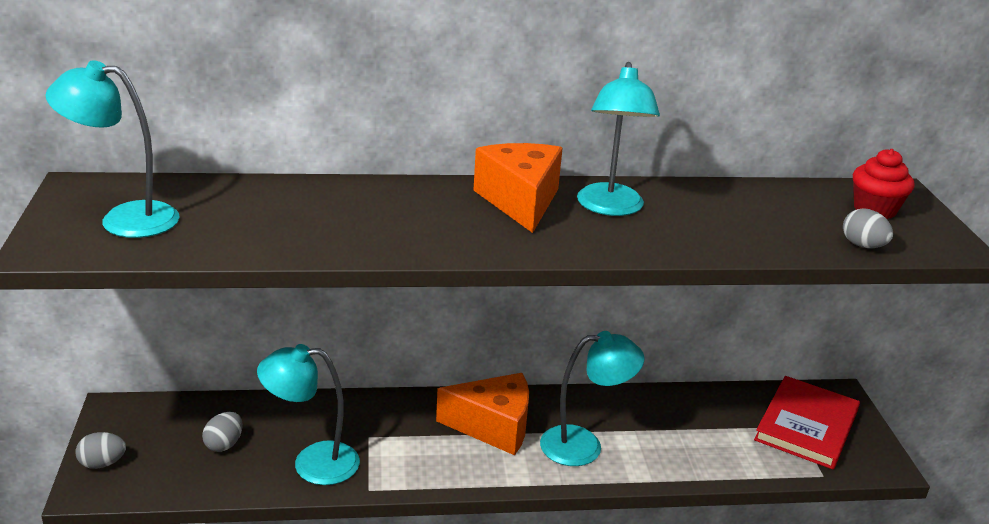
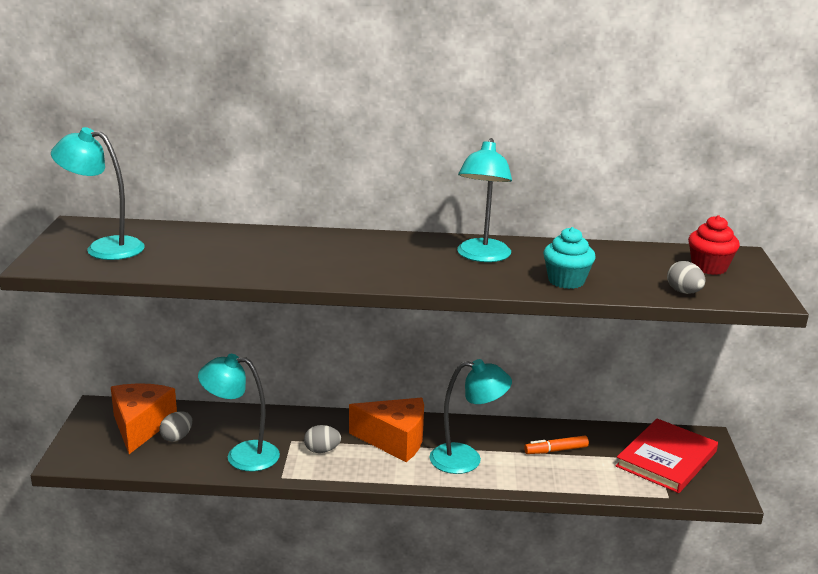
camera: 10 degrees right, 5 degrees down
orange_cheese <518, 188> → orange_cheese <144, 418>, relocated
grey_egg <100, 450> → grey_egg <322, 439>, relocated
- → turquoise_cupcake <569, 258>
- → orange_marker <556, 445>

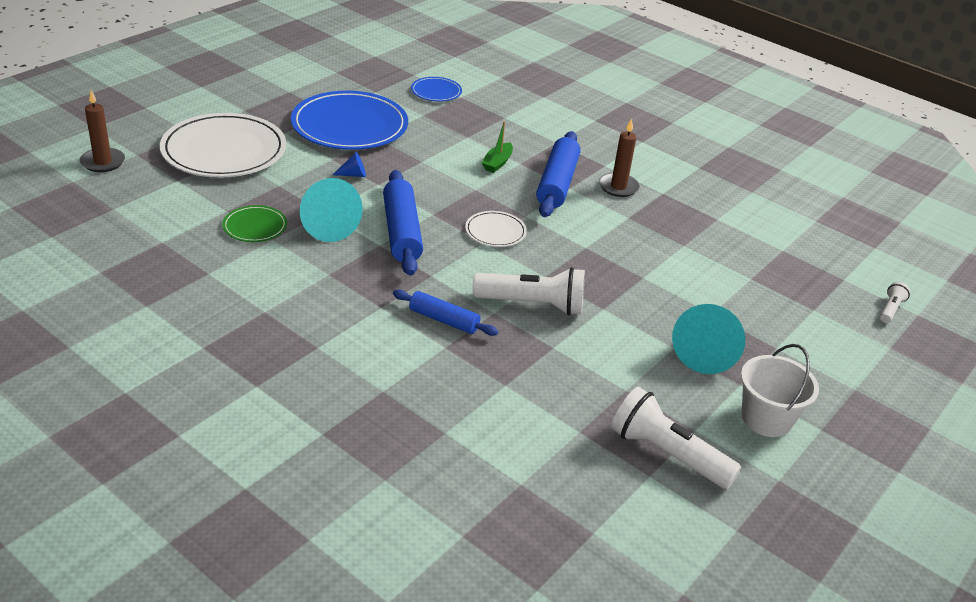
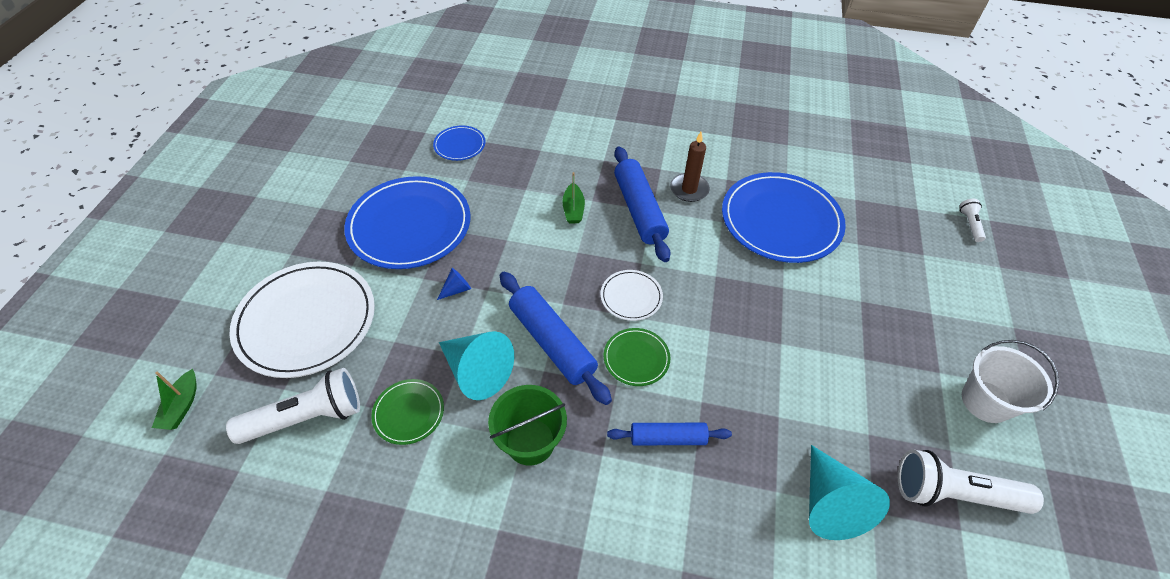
camera: 25 degrees left, 15 degrees up
brown_candle <102, 131> → green_boat <174, 399>
white_flashlight <528, 291> → white_flashlight <293, 406>, relocated
turquoise_cone <708, 339> → turquoise_cone <849, 492>, relocated
- → blue_plate <784, 217>
- → green_plate <637, 357>
- → green_bucket <527, 425>

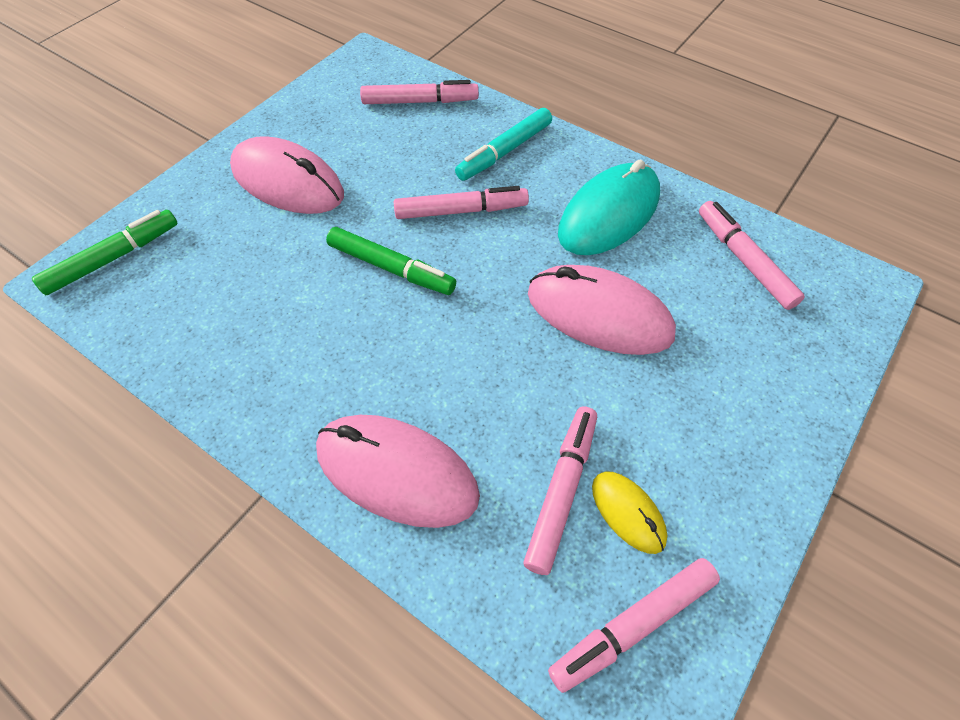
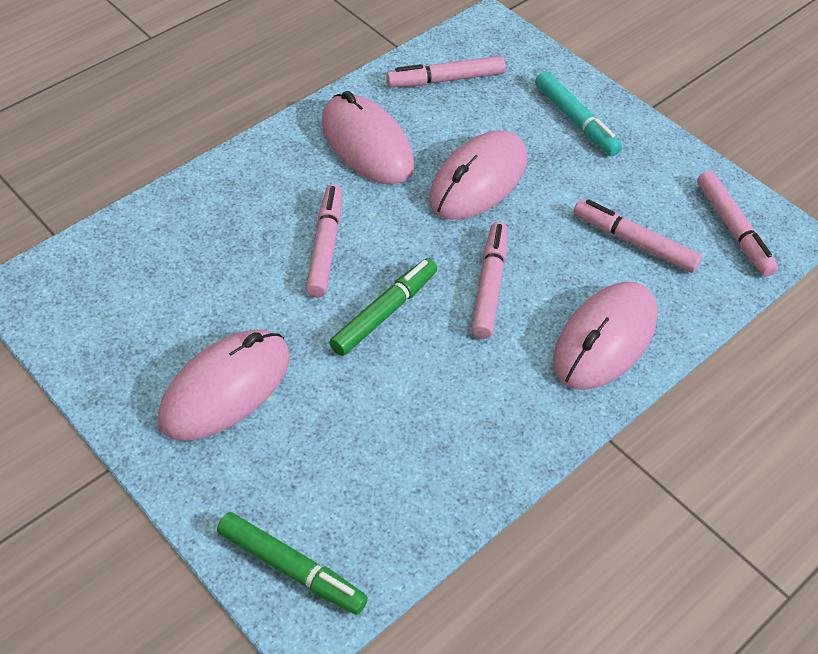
camera: 80 degrees left, 5 degrees down
pink_marker <419, 92> → pink_marker <489, 280>, relocated
turquoise_marker <503, 144> → turquoise_marker <578, 113>, relocated
turquoise_mouse <609, 207> → pink_mouse <368, 138>
green_marker <105, 252> → green_marker <292, 563>, 150 degrees clockwise
yellow_mouse <629, 512> → -

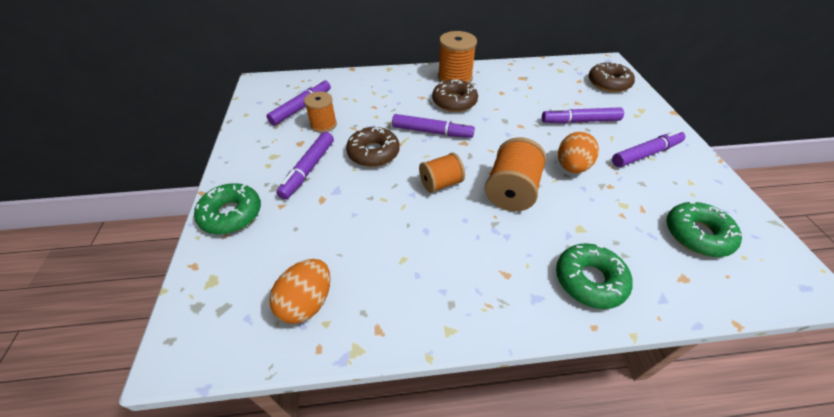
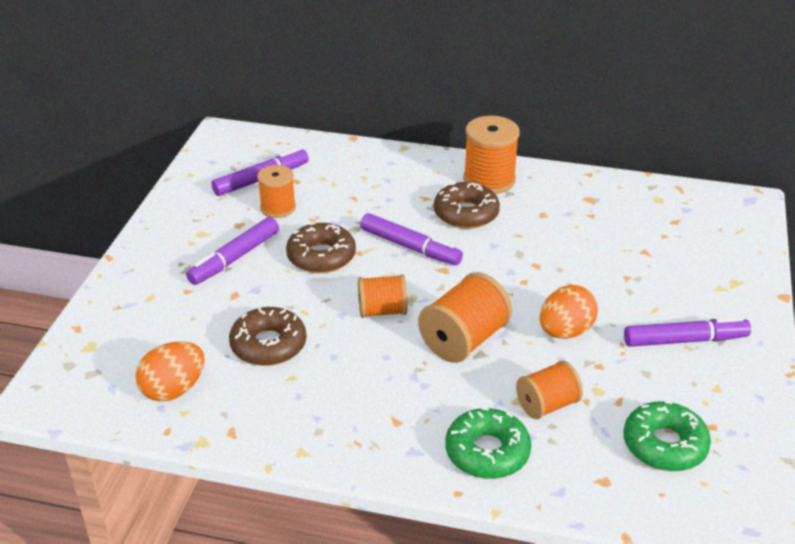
camera: 20 degrees right, 10 degrees down
brown_donut <611, 77> → brown_donut <267, 336>, relocated
purple_marker <583, 115> → -
green_donut <227, 208> → -
- → orange_spool <549, 390>

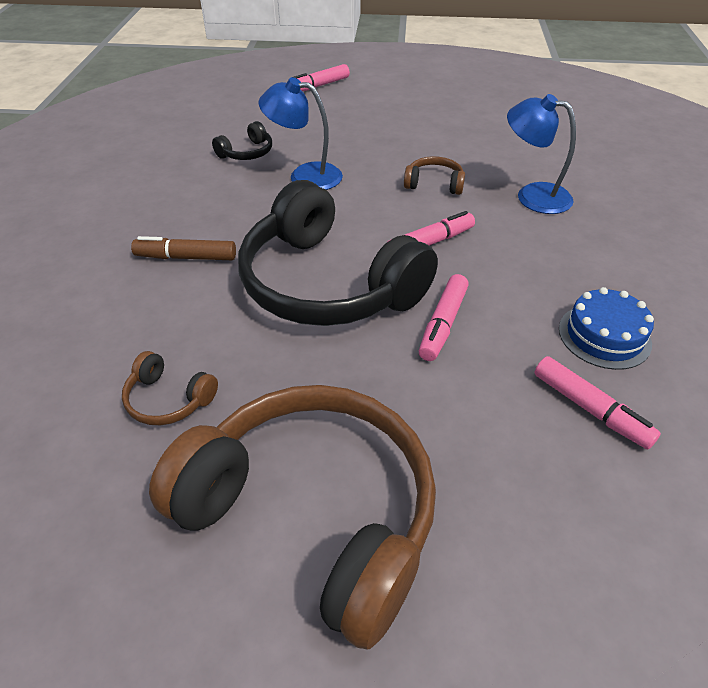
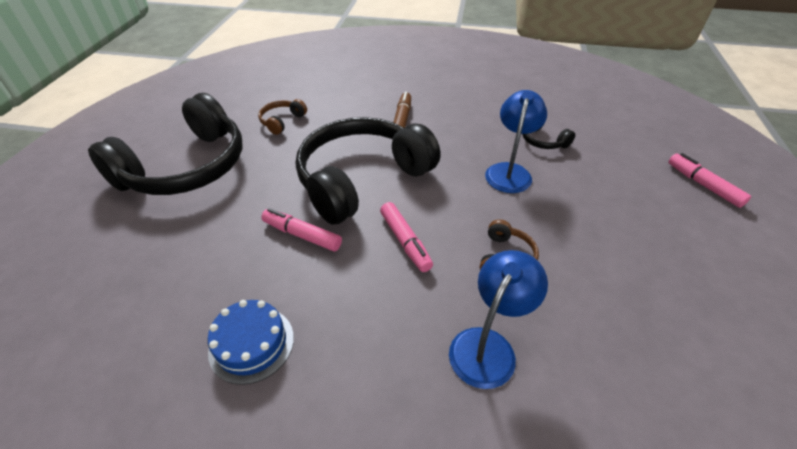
camera: 95 degrees right, 0 degrees up
pink_marker <597, 402> → -
brown_headphones <292, 517> → black_headphones <165, 144>

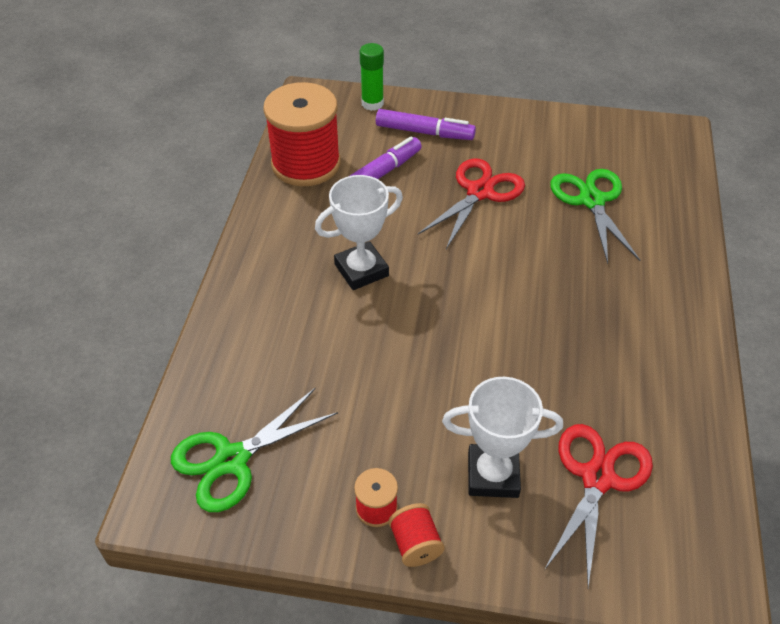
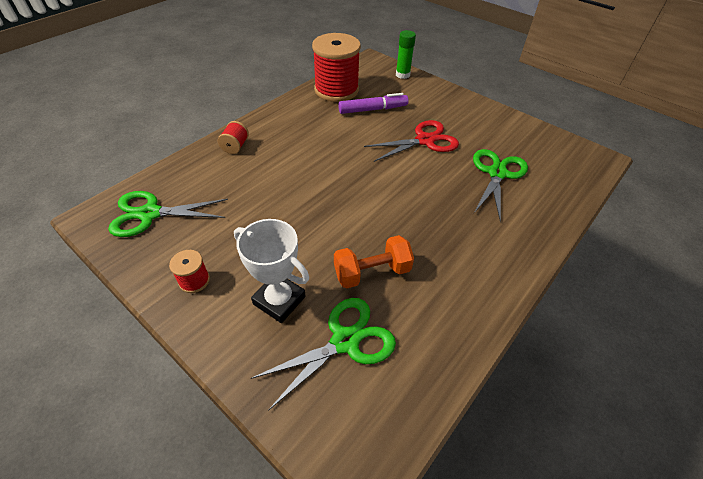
camera: 30 degrees right, 0 degrees up
purple_marker <426, 124> → -
white_trophy <359, 232> → -
red_scissors <598, 506> → green_scissors <323, 354>
red_spool <416, 535> → red_spool <233, 137>, relocated
- → orange_dumbbell <374, 262>

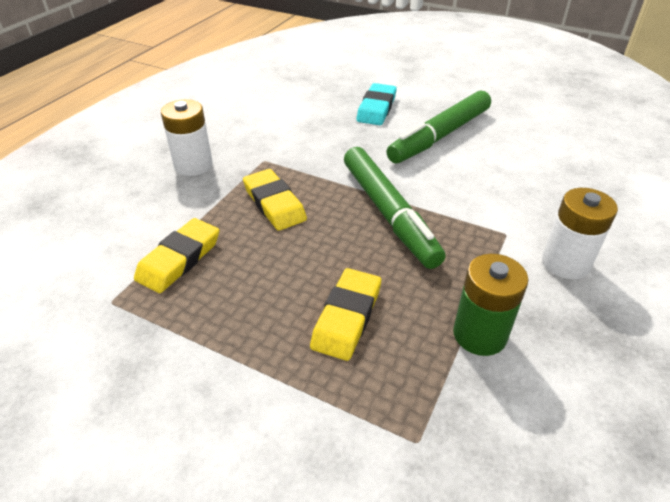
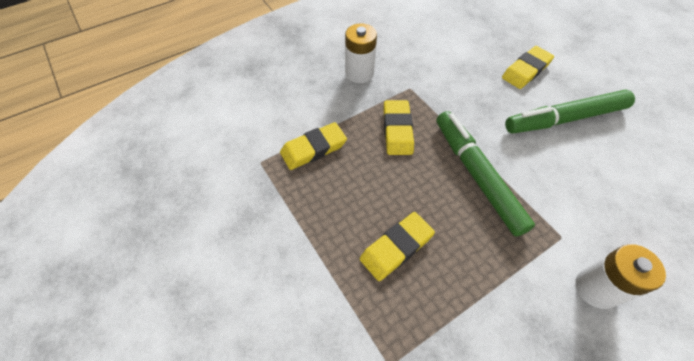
camera: 30 degrees right, 15 degrees up
turquoise_eraser <377, 104> → yellow_eraser <528, 67>
green_marker <395, 208> → green_marker <485, 174>, 150 degrees clockwise
green_battery <491, 305> → -

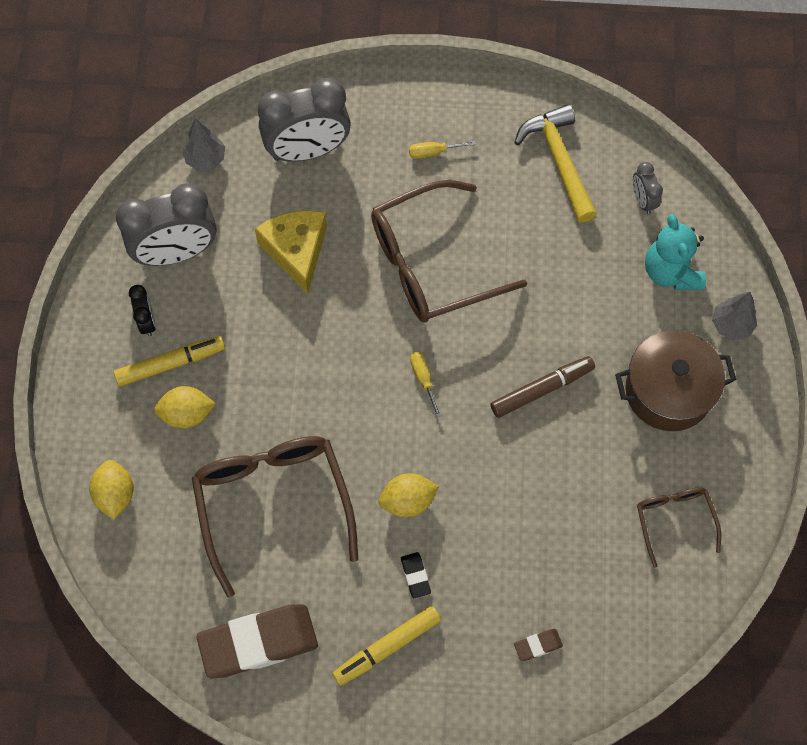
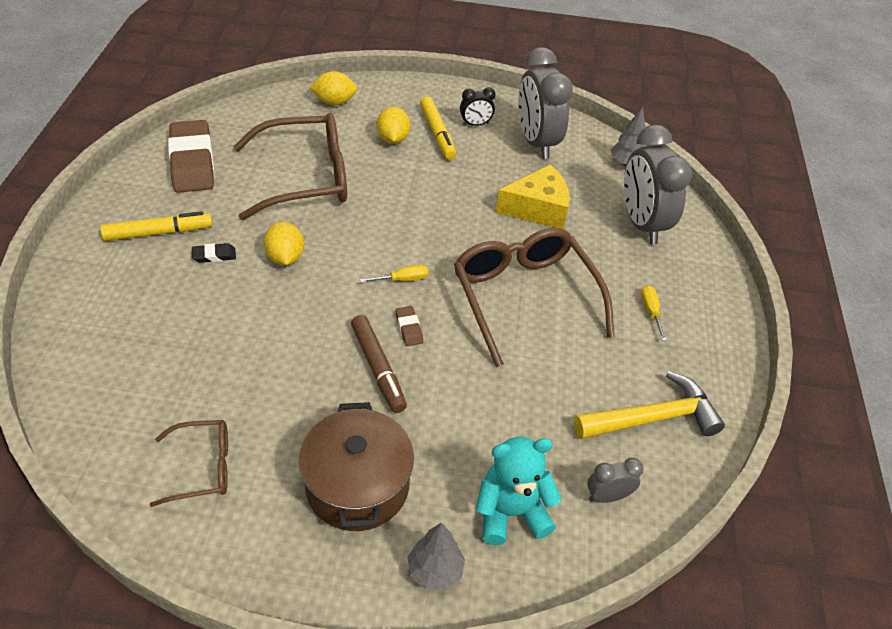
camera: 90 degrees right, 20 degrees down
yellow_marker <386, 646> → yellow_marker <156, 226>, 105 degrees clockwise
brown_eraser <538, 645> → brown_eraser <409, 326>, relocated

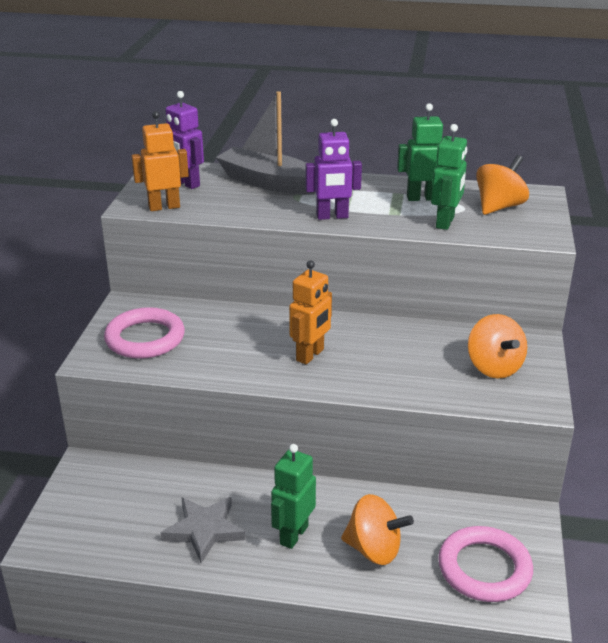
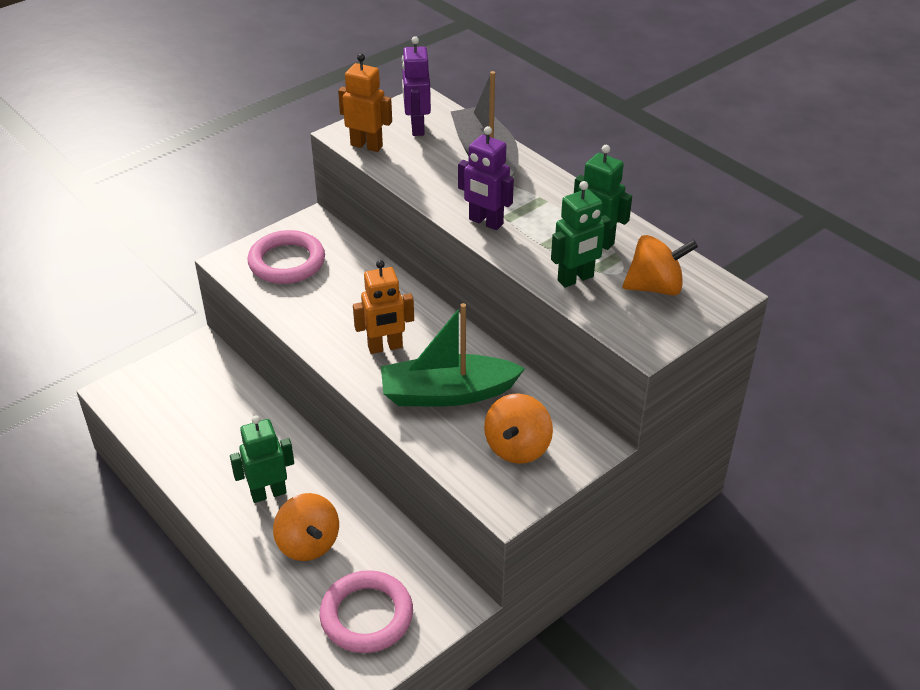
camera: 40 degrees right, 10 degrees up
grey_star <203, 530> → -
- → green_boat <453, 354>

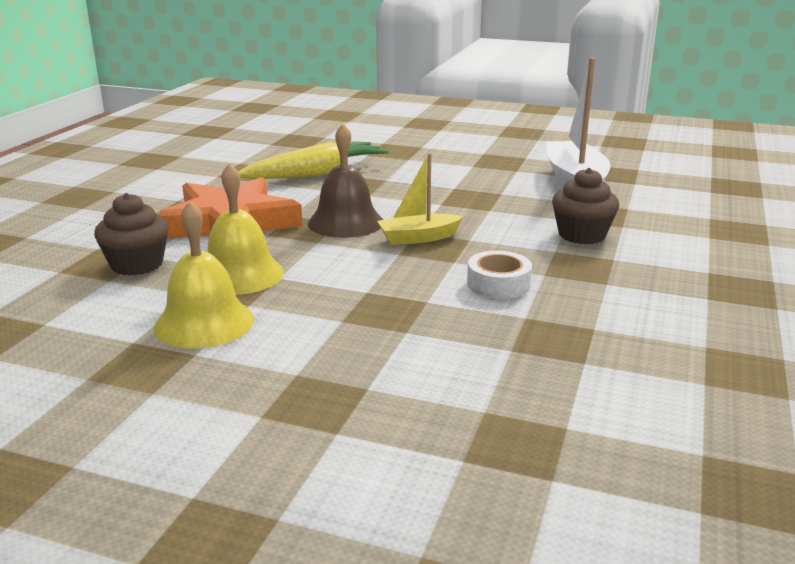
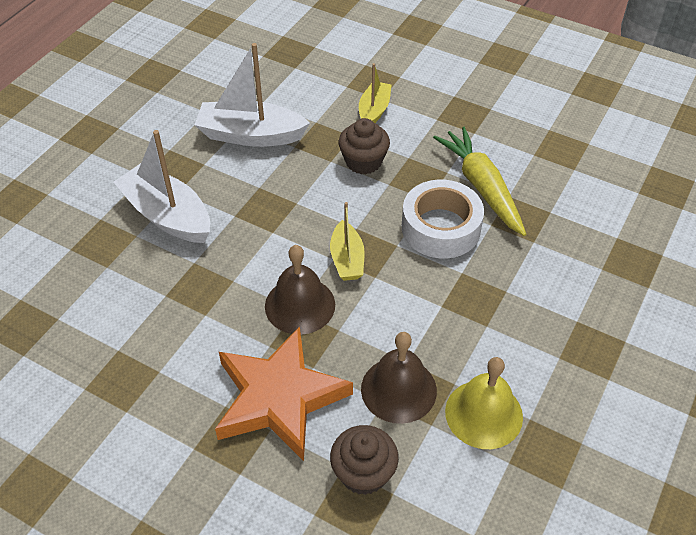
camera: 80 degrees left, 25 degrees up
yellow_carrot <313, 160> → yellow_carrot <479, 181>, relocated
yellow_bell <245, 229> → brown_bell <399, 378>
white_tape <499, 275> → white_tape <443, 219>, x1.72
- → yellow_boat <375, 93>
- → white_boat <161, 186>

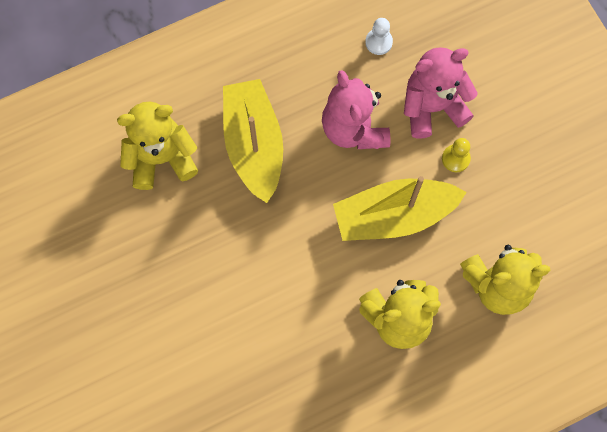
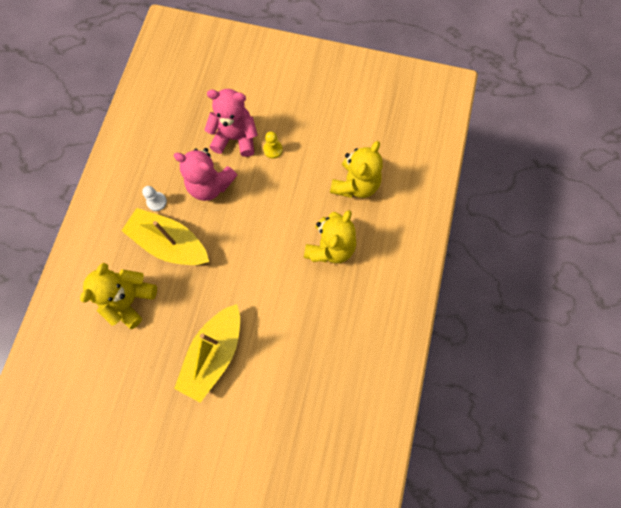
camera: 50 degrees left, 0 degrees up
white_pawn <379, 36> → white_pawn <154, 198>, relocated
pink_teddy_bear <441, 93> → pink_teddy_bear <231, 123>, 75 degrees clockwise
yellow_boat <400, 208> → yellow_boat <207, 353>, relocated

